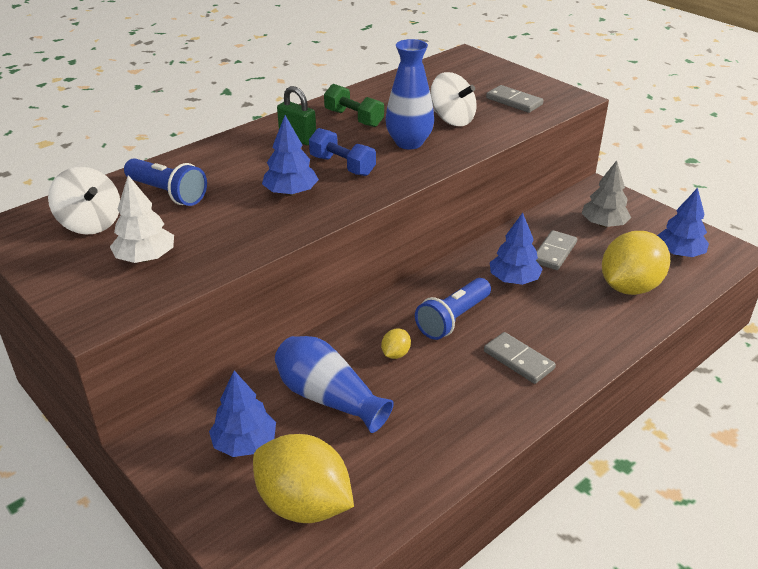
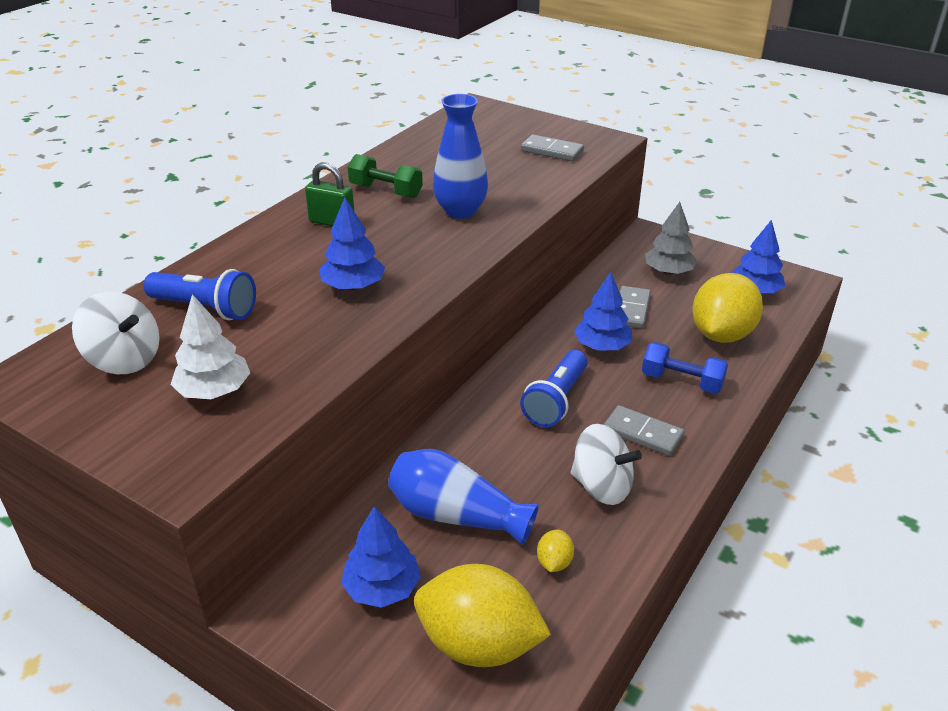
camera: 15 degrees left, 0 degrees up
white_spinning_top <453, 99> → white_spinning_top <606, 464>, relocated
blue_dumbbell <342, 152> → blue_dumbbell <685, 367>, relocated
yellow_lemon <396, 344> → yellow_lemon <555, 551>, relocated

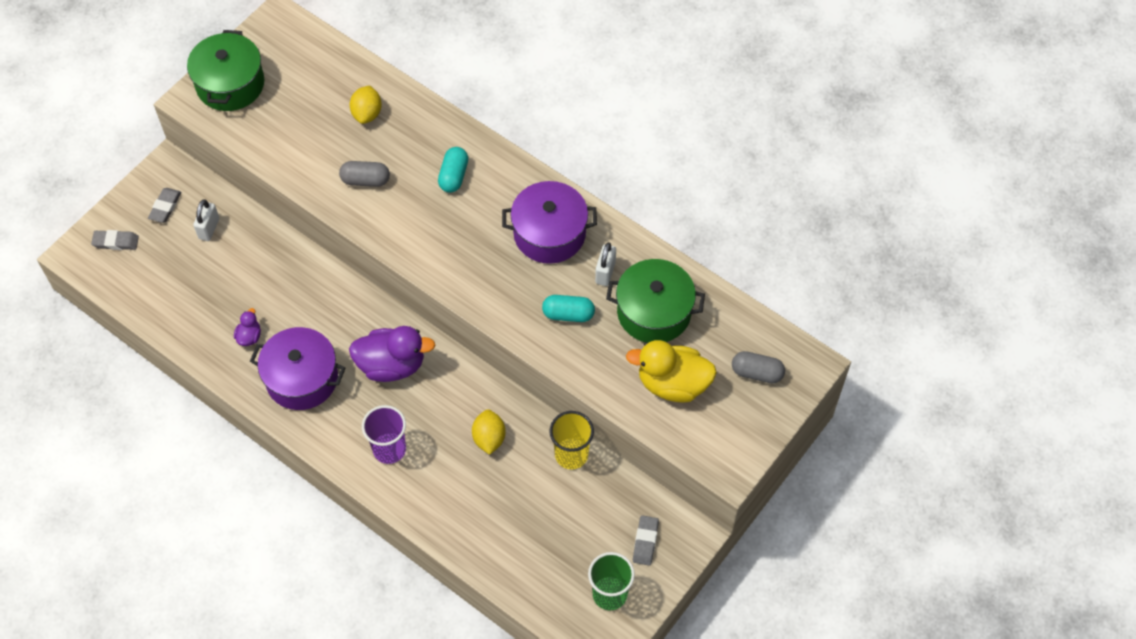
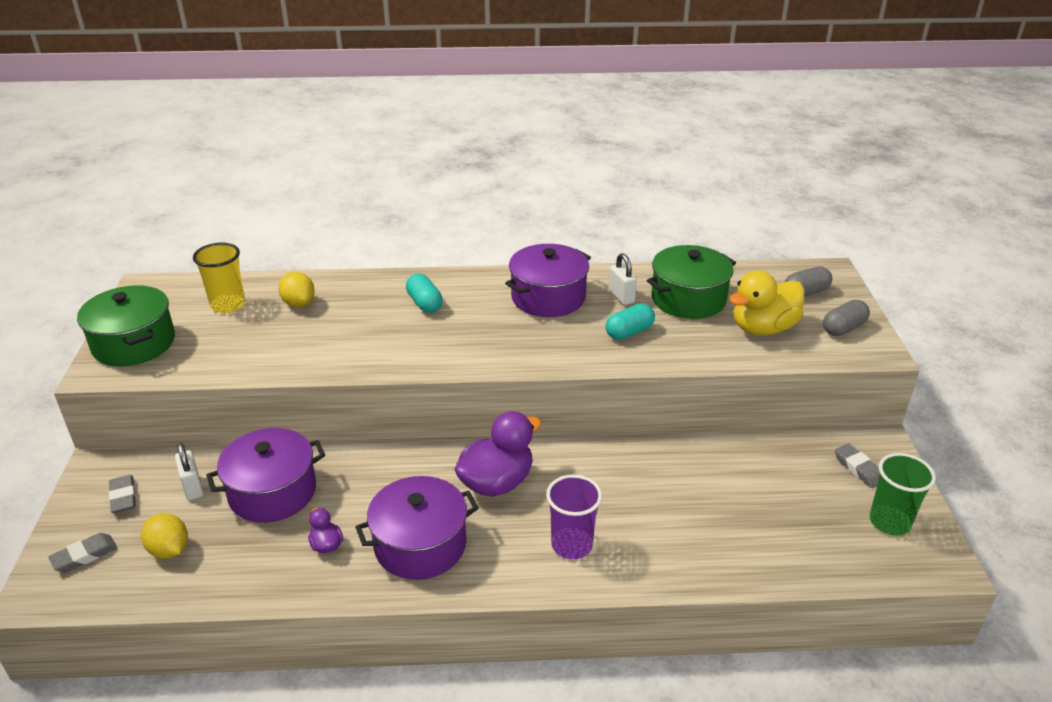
camera: 40 degrees left, 25 degrees down
grey_capsule <364, 174> → grey_capsule <846, 318>, relocated
yellow_lemon <489, 432> → yellow_lemon <164, 536>, relocated
yellow_cup <572, 440> → yellow_cup <219, 278>, relocated
- → purple_pot <265, 475>

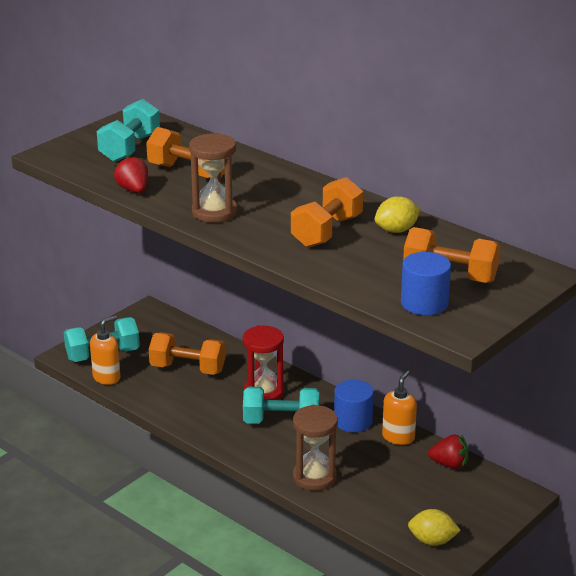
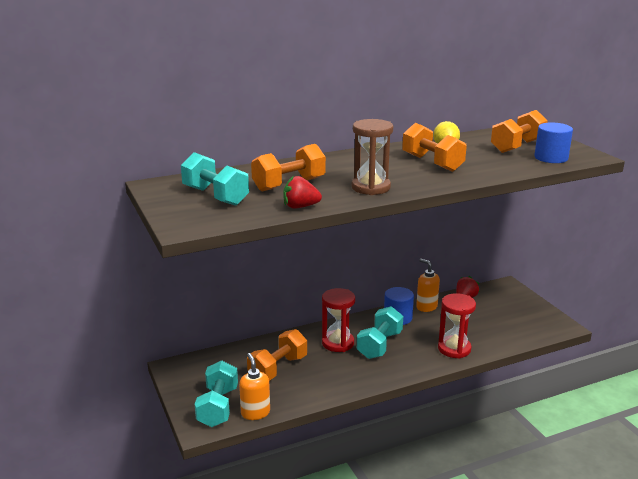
camera: 65 degrees left, 5 degrees down
brown_hourglass <315, 448> → red_hourglass <457, 326>
yellow_lemon <434, 527> → -

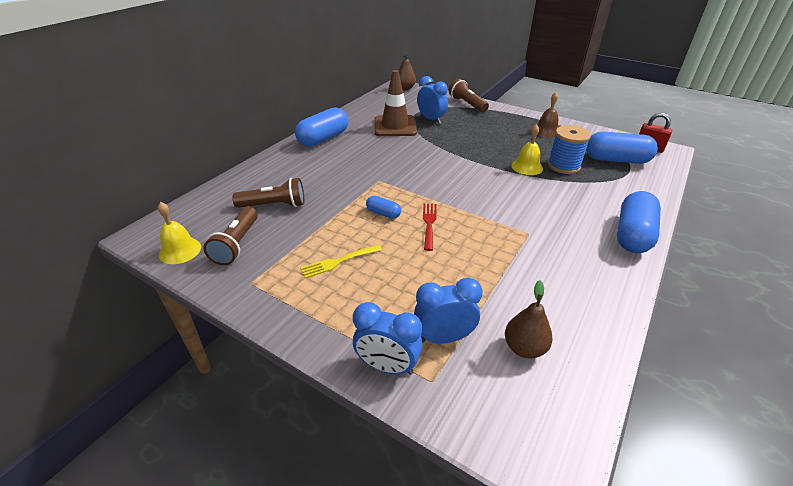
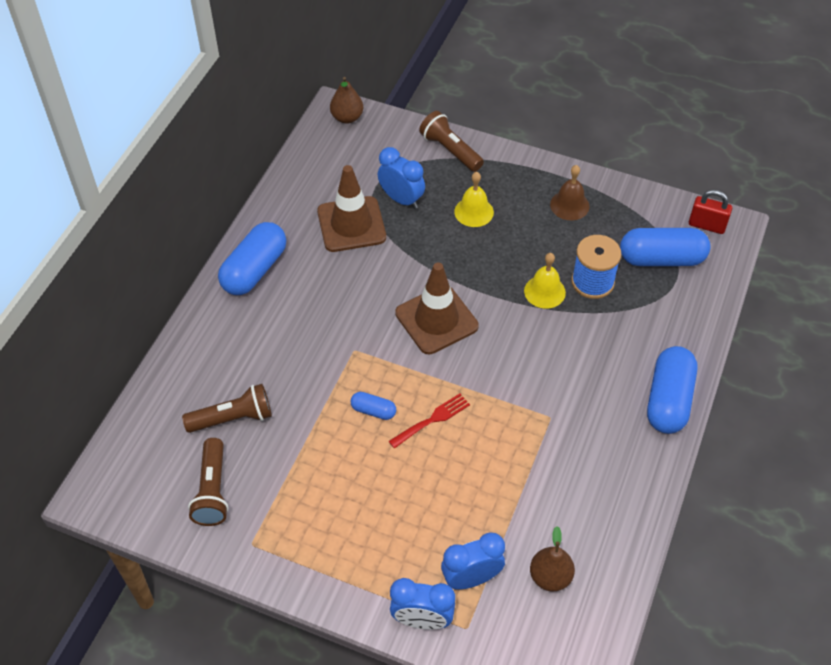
camera: 10 degrees left, 15 degrees up
yellow_bell <179, 233> → yellow_bell <474, 199>, relocated
red_fork <430, 227> → red_fork <429, 421>, 60 degrees clockwise
yellow_fork <341, 261> → -
- → brown_traffic_cone <437, 308>

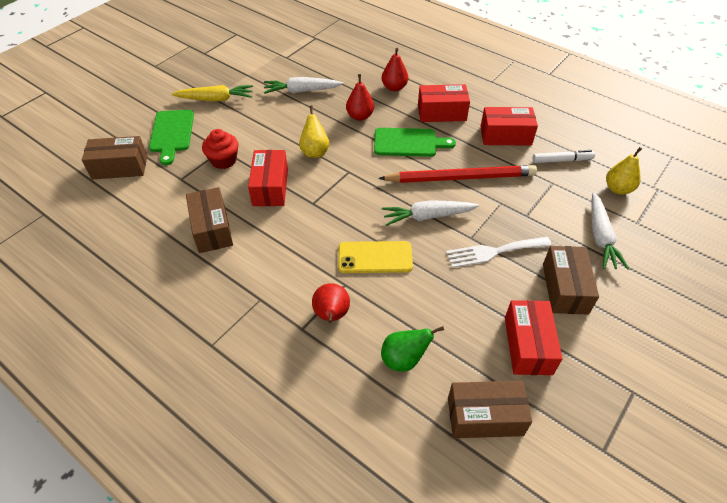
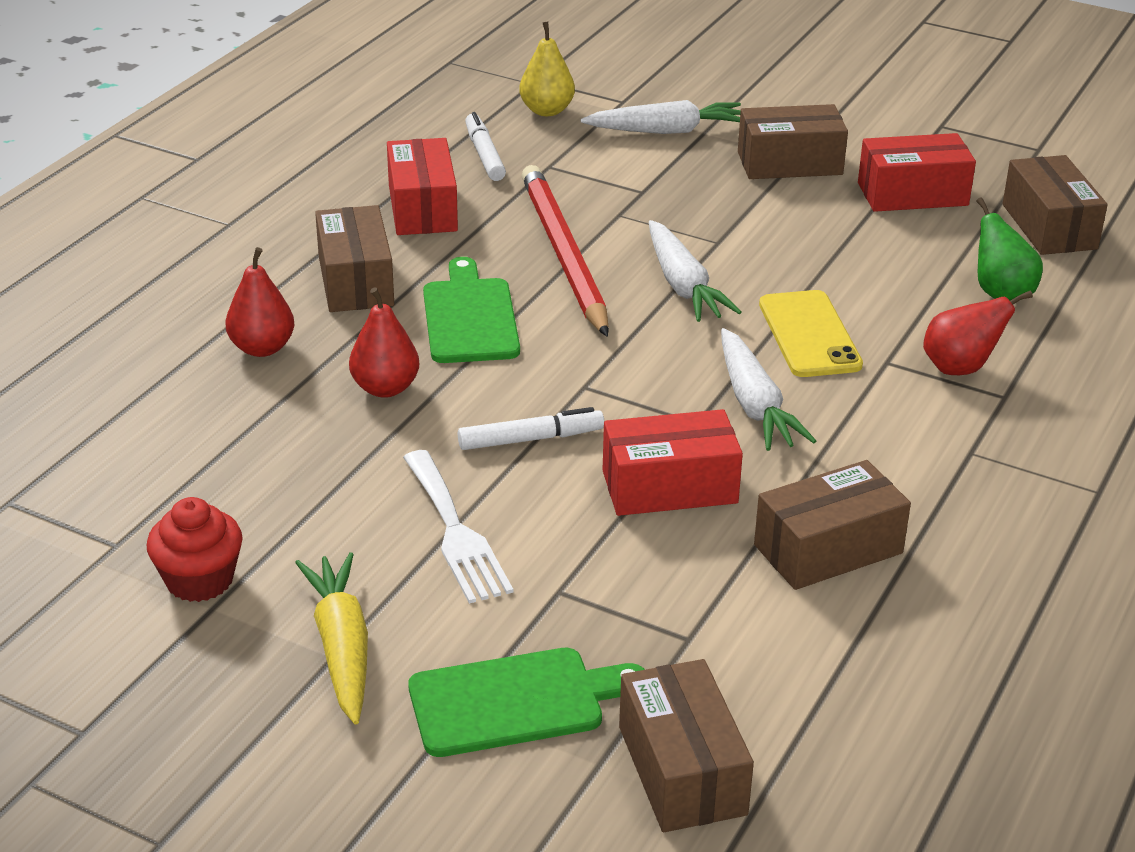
camera: 100 degrees left, 15 degrees down
white_carrot <303, 85> → white_carrot <768, 389>, relocated
red_box <444, 103> → brown_box <354, 258>
yellow_pear <314, 131> → white_marker <531, 428>
red_cupcake <220, 149> → red_cupcake <195, 549>, relocated
white_fork <499, 252> → white_fork <458, 527>, relocated

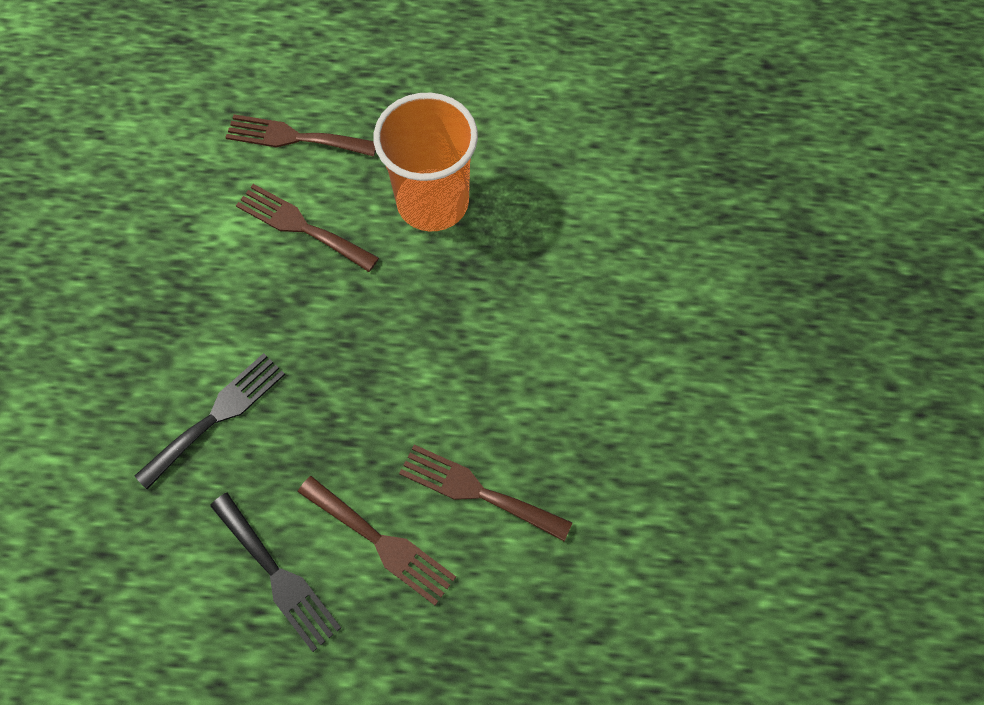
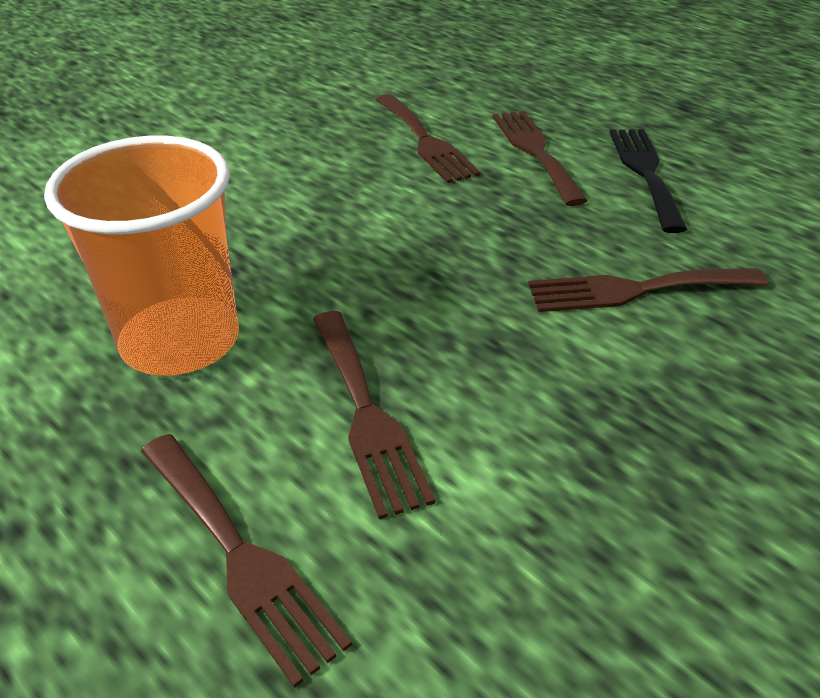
camera: 140 degrees left, 25 degrees down
black_fork <210, 421> → brown_fork <648, 290>

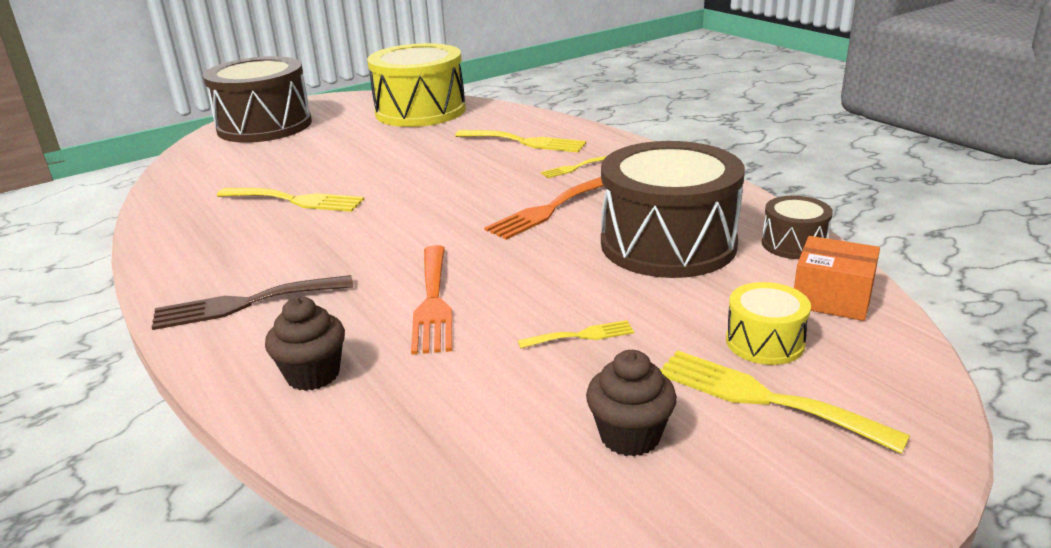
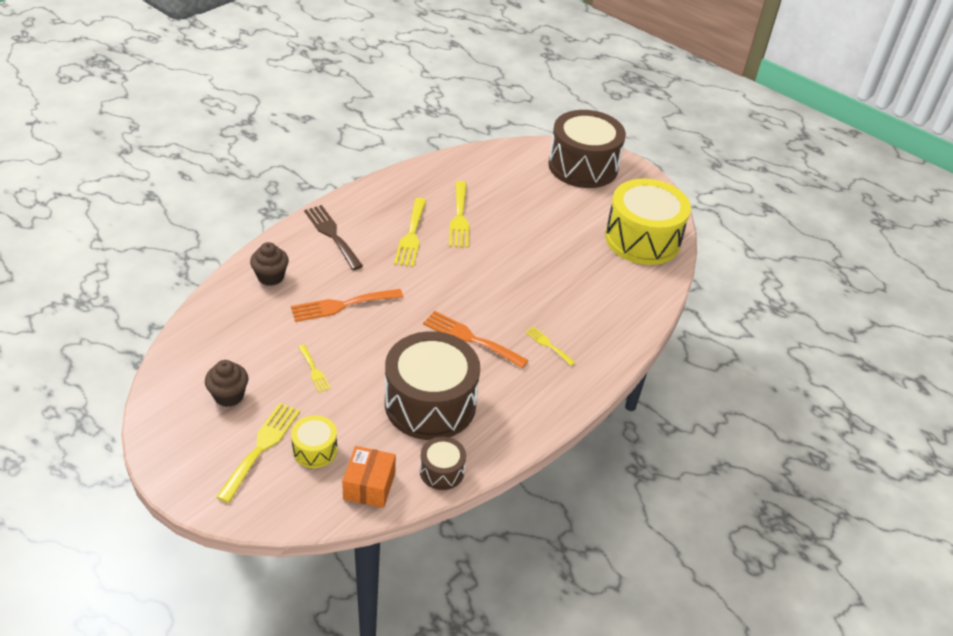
camera: 70 degrees right, 15 degrees up
yellow_fork <520, 141> → yellow_fork <410, 232>, relocated

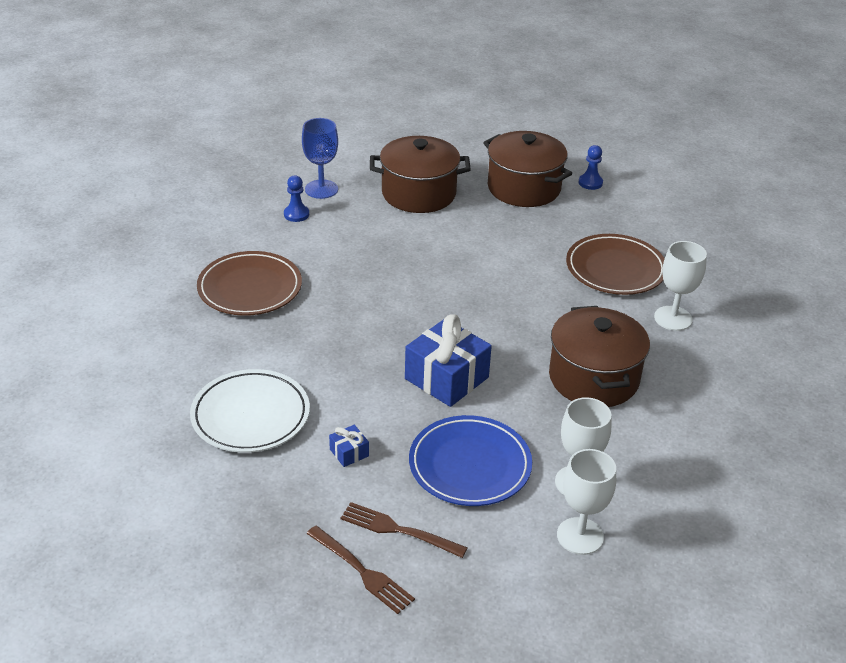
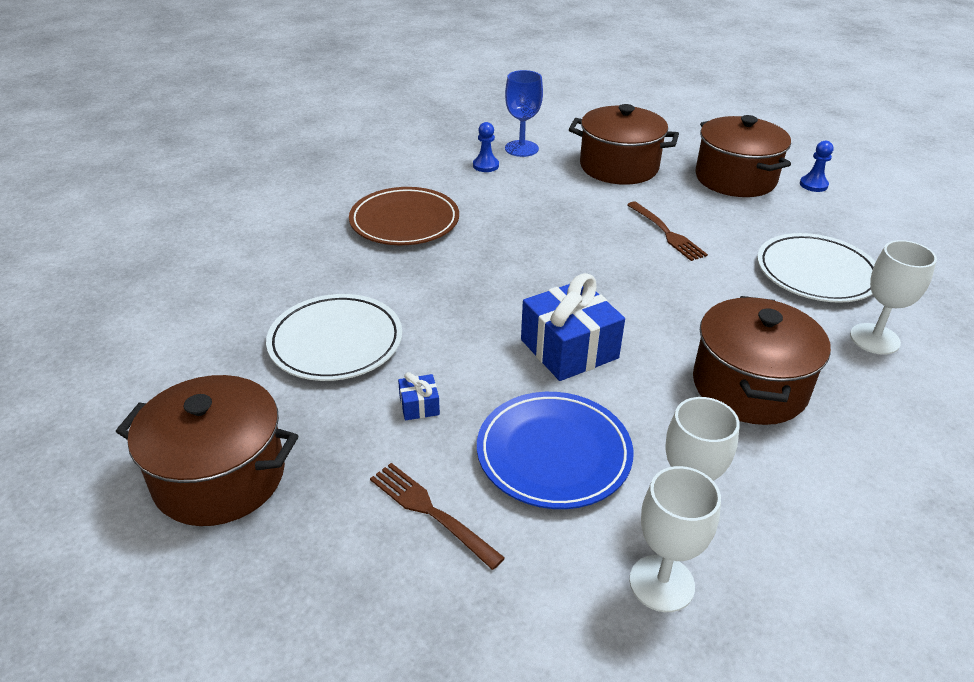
camera: 20 degrees right, 0 degrees up
brown_plate <615, 264> → white_plate <816, 268>
brown_fork <360, 570> → brown_fork <667, 231>, relocated
- → brown_pot <207, 450>

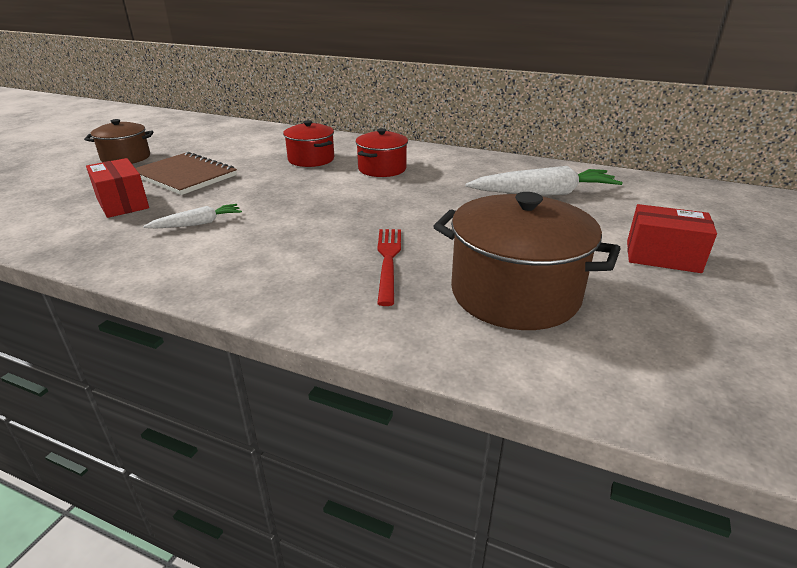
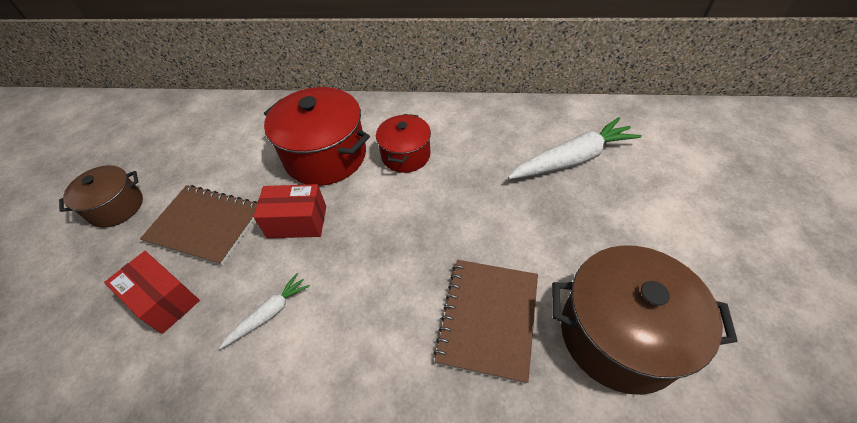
camera: 15 degrees left, 20 degrees up
red_pot <308, 143> → red_pot <317, 136>, x1.69
red_box <672, 238> → red_box <290, 211>, relocated
red_fork <389, 267> → brown_notebook <485, 322>

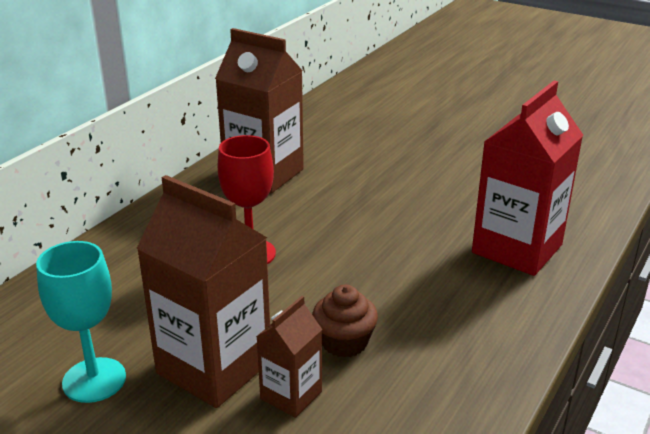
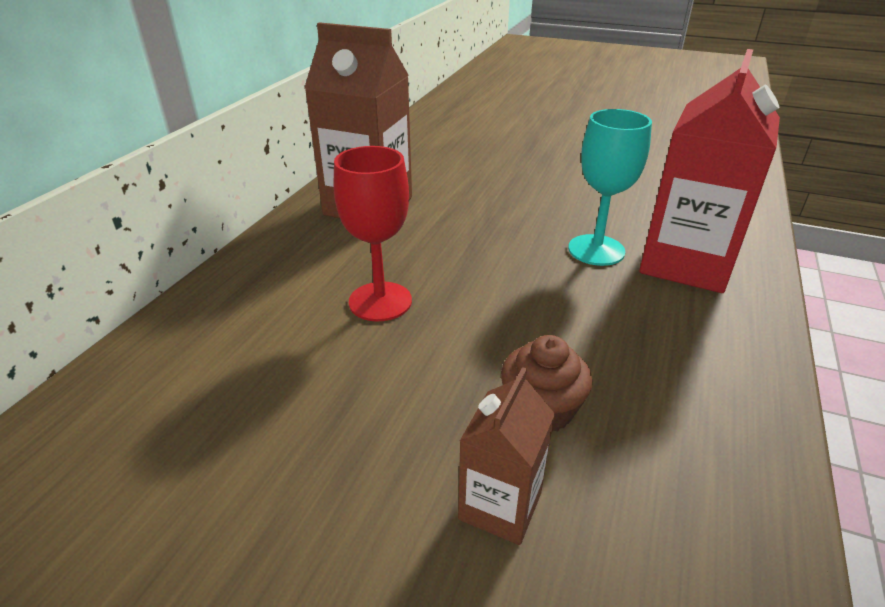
camera: 10 degrees left, 5 degrees up
brown_carton <203, 291> → -
turquoise_goblet <81, 322> → turquoise_goblet <610, 187>, relocated

